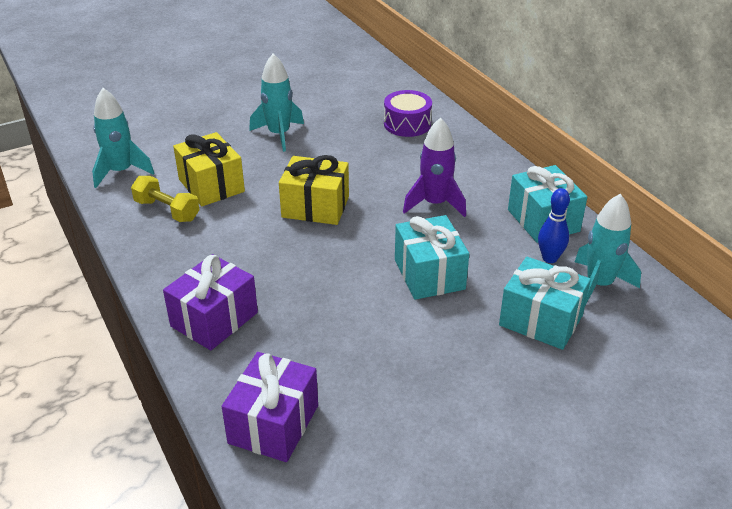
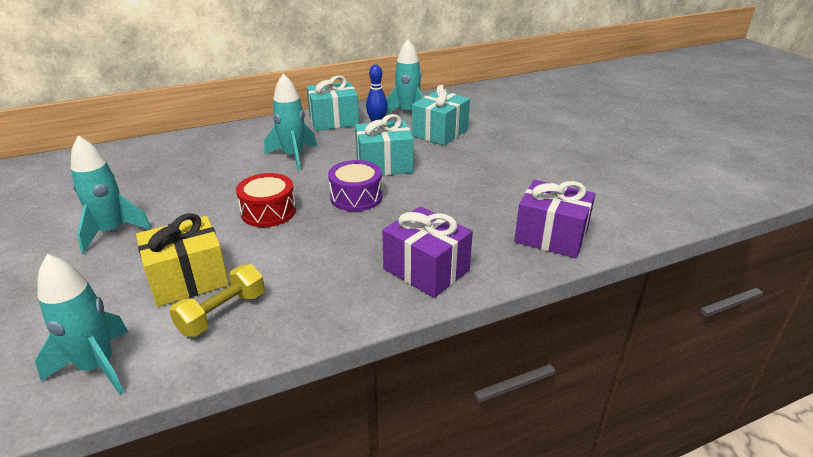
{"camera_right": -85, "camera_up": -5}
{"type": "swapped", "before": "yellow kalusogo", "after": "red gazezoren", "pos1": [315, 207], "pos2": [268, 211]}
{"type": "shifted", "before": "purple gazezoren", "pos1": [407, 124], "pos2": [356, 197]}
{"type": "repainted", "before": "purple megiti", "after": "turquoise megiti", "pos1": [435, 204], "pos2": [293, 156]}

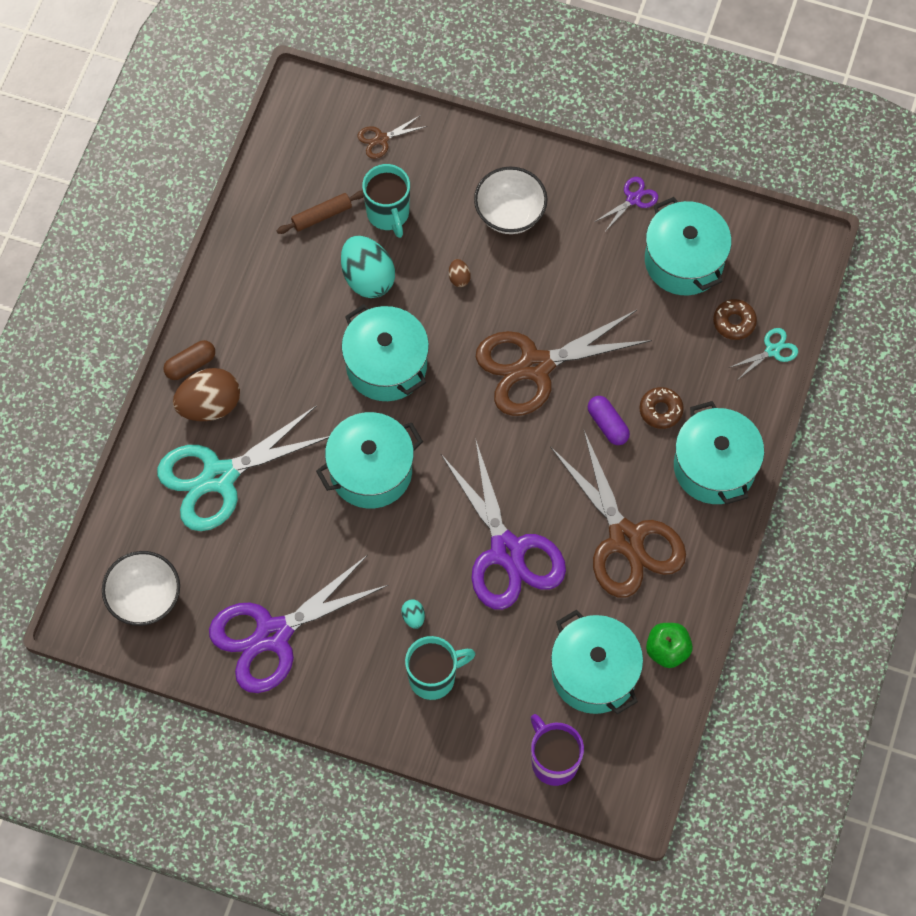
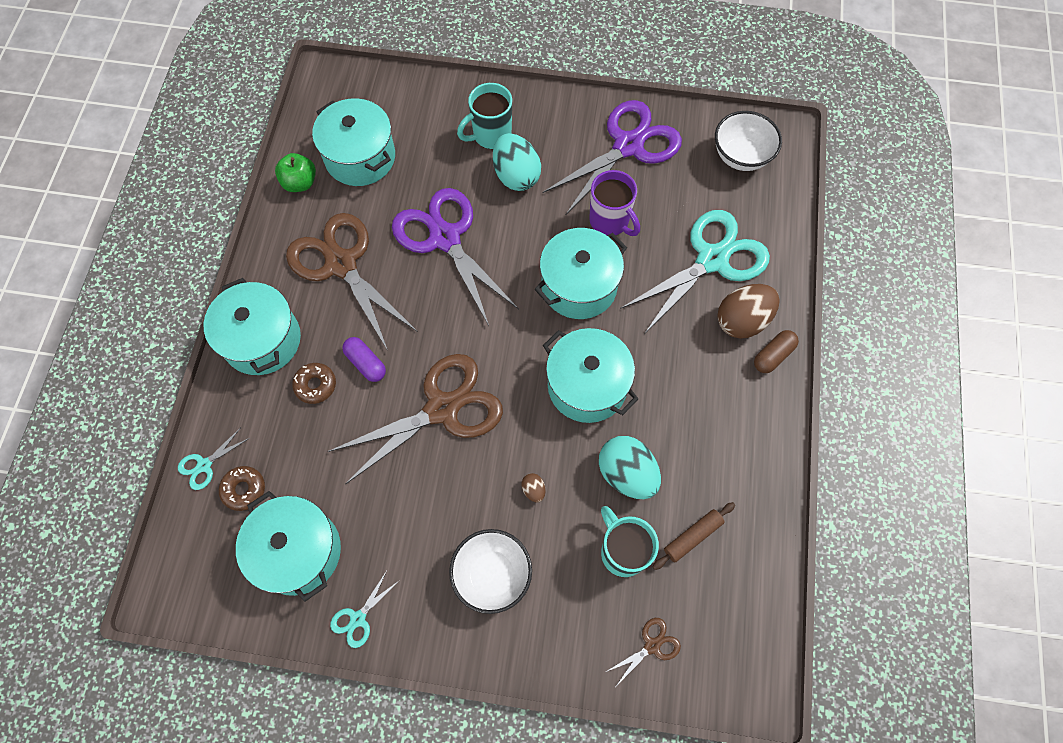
{"camera_right": 170, "camera_up": 0}
{"type": "scaled", "before": "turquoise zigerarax", "pos1": [413, 617], "pos2": [516, 175], "scale": 2.3}
{"type": "shifted", "before": "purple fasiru", "pos1": [553, 761], "pos2": [610, 221]}
{"type": "repainted", "before": "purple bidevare", "after": "turquoise bidevare", "pos1": [633, 199], "pos2": [358, 618]}

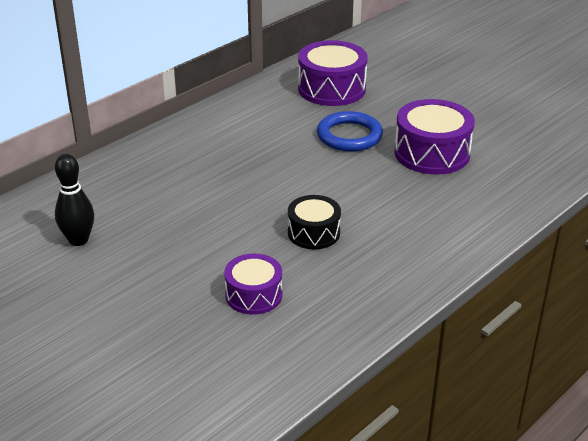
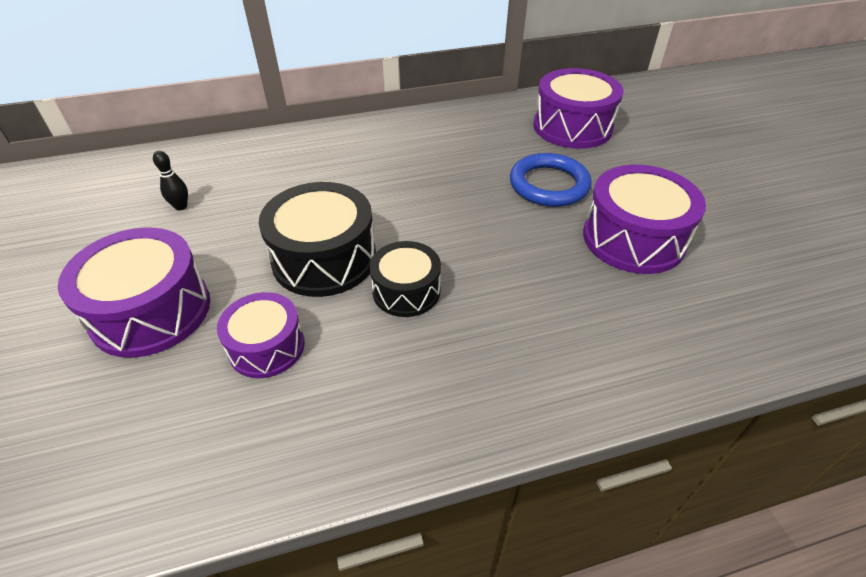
{"camera_right": 30, "camera_up": 10}
{"type": "scaled", "before": "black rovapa", "pos1": [78, 240], "pos2": [181, 206], "scale": 0.58}
{"type": "new", "after": "purple gazezoren", "pos2": [151, 311]}
{"type": "new", "after": "black gazezoren", "pos2": [324, 258]}

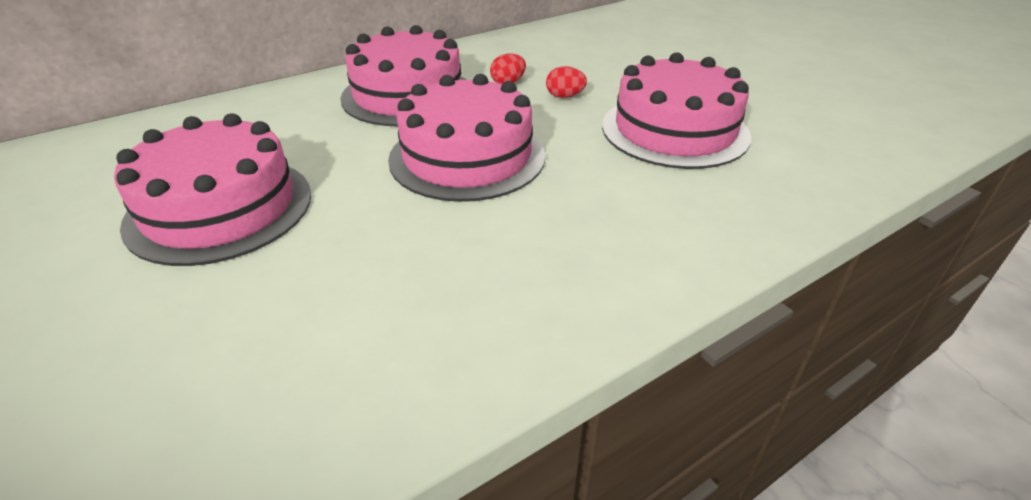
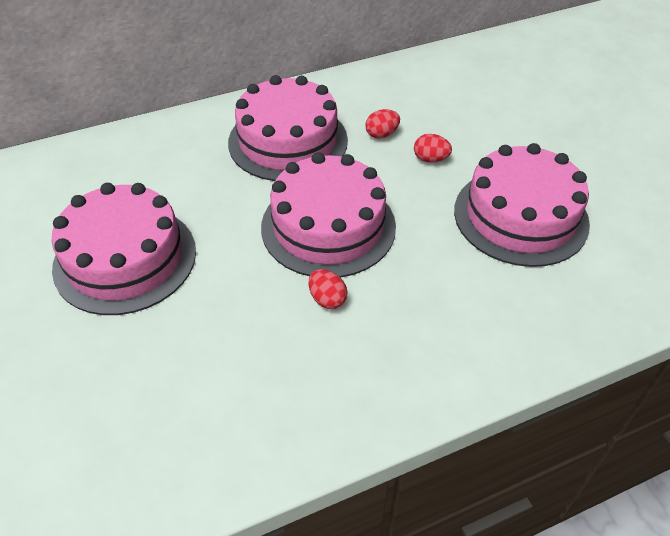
{"camera_right": 10, "camera_up": 10}
{"type": "new", "after": "red zigerarax", "pos2": [327, 299]}

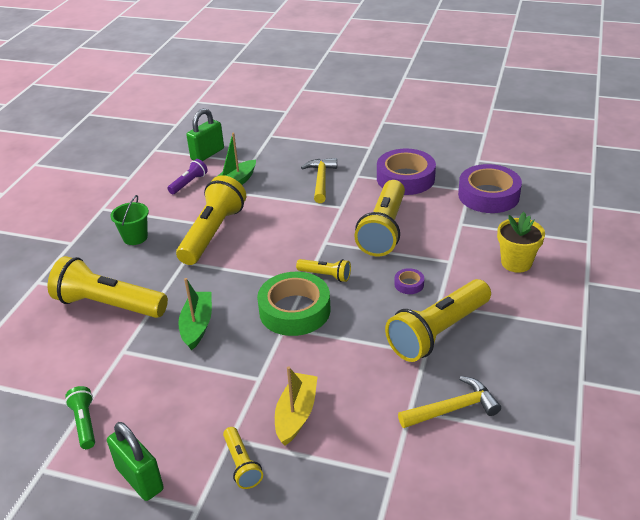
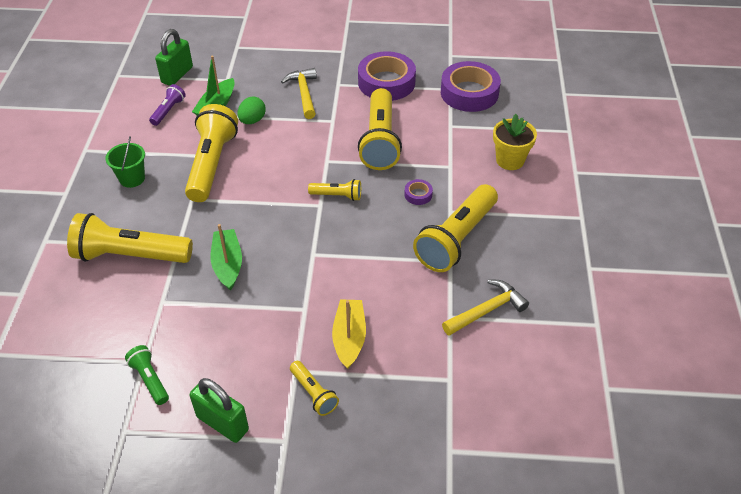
{"camera_right": -15, "camera_up": 10}
{"type": "gone", "before": "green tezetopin", "pos1": [294, 310]}
{"type": "new", "after": "green zigerarax", "pos2": [252, 120]}

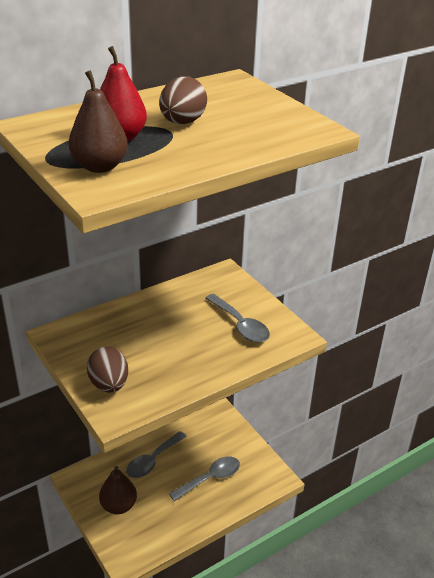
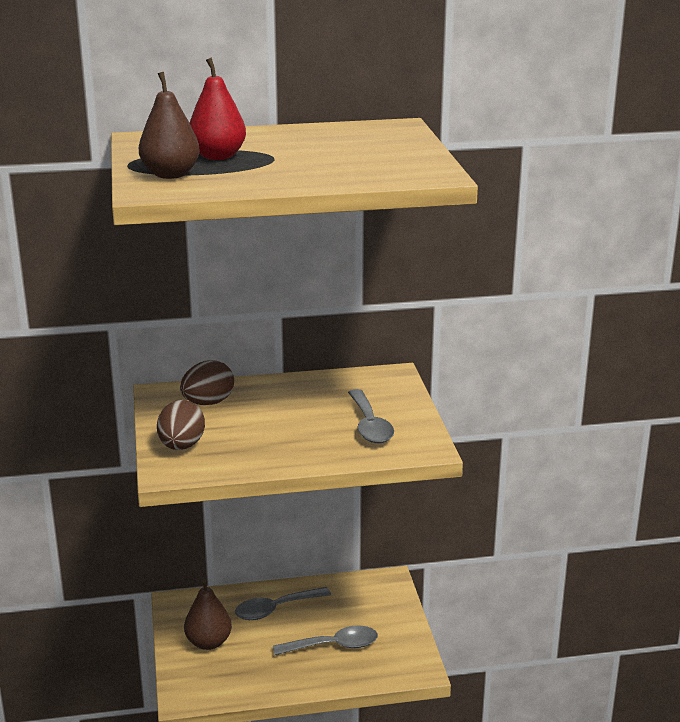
{"camera_right": 25, "camera_up": -10}
{"type": "shifted", "before": "brown zigerarax", "pos1": [182, 122], "pos2": [208, 403]}

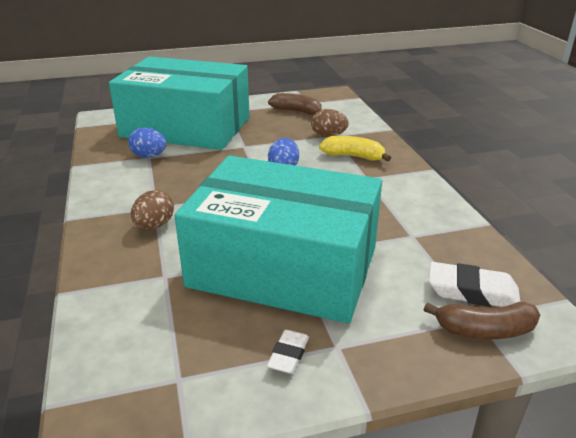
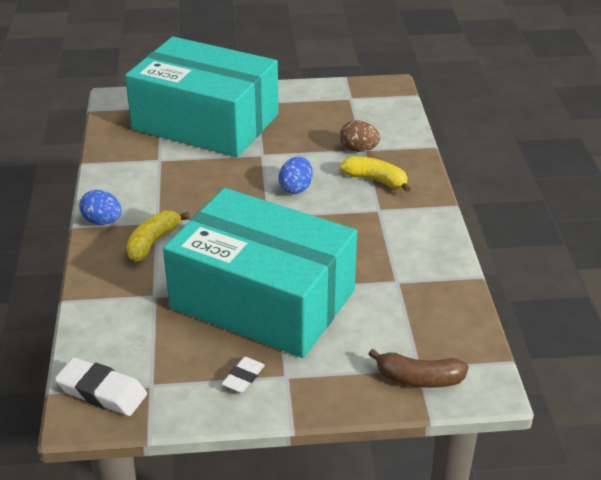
{"camera_right": 10, "camera_up": 5}
{"type": "shifted", "before": "blue zigerarax", "pos1": [149, 156], "pos2": [102, 221]}
{"type": "swapped", "before": "brown zigerarax", "after": "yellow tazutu", "pos1": [154, 225], "pos2": [153, 242]}
{"type": "gone", "before": "brown tazutu", "pos1": [297, 111]}
{"type": "shifted", "before": "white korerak", "pos1": [472, 292], "pos2": [102, 392]}

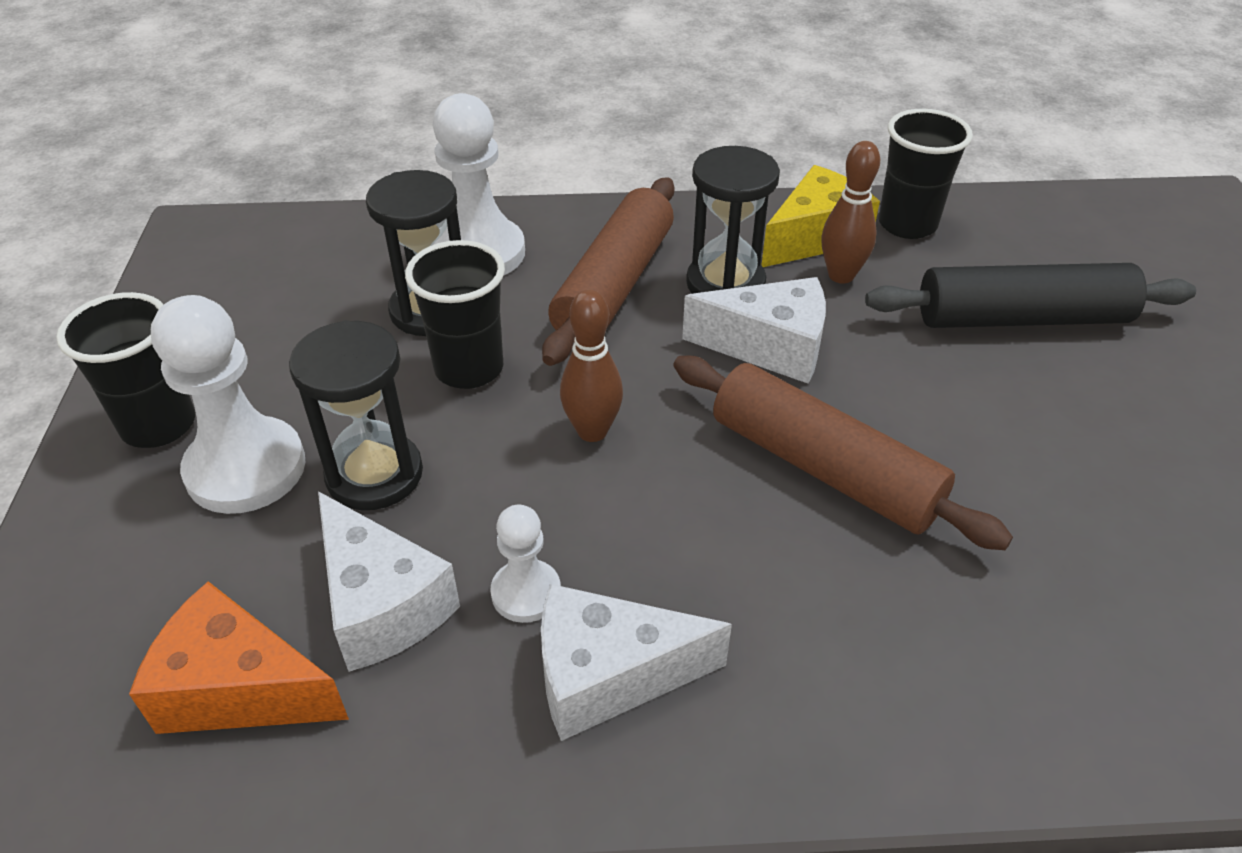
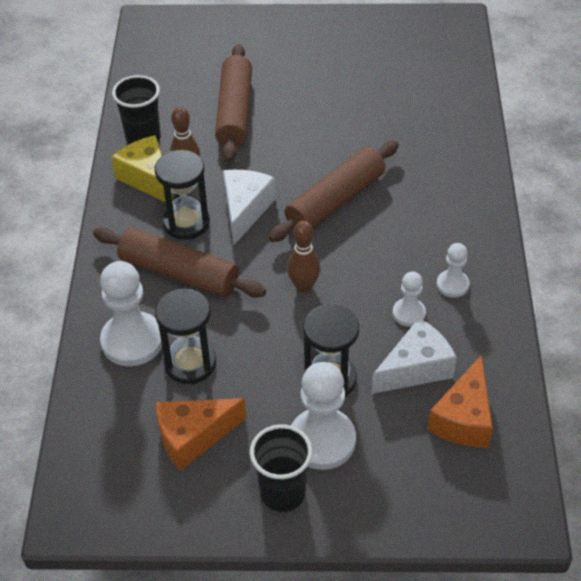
{"camera_right": -85, "camera_up": 5}
{"type": "gone", "before": "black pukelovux", "pos1": [469, 368]}
{"type": "swapped", "before": "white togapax", "after": "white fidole", "pos1": [609, 676], "pos2": [452, 285]}
{"type": "repainted", "before": "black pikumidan", "after": "brown pikumidan", "pos1": [1022, 319], "pos2": [235, 112]}
{"type": "new", "after": "orange togapax", "pos2": [193, 437]}

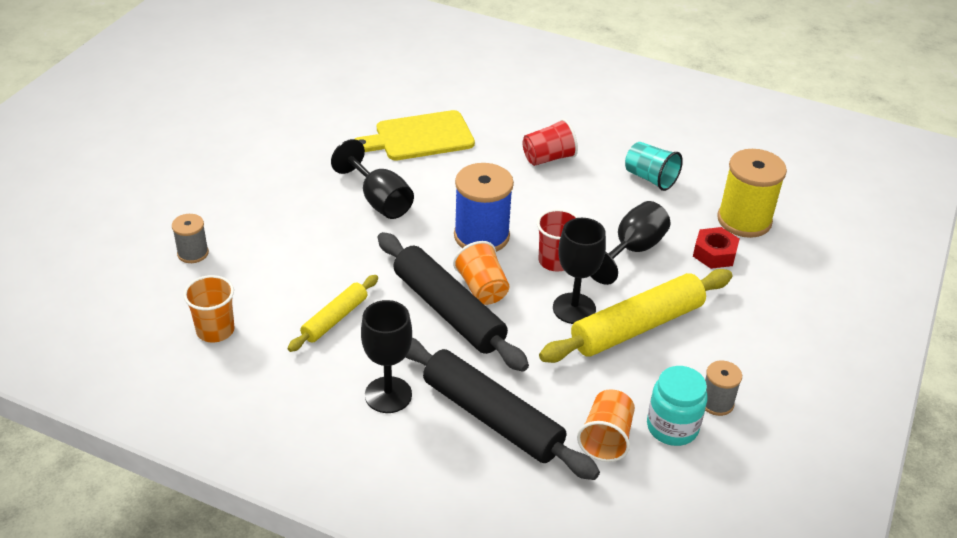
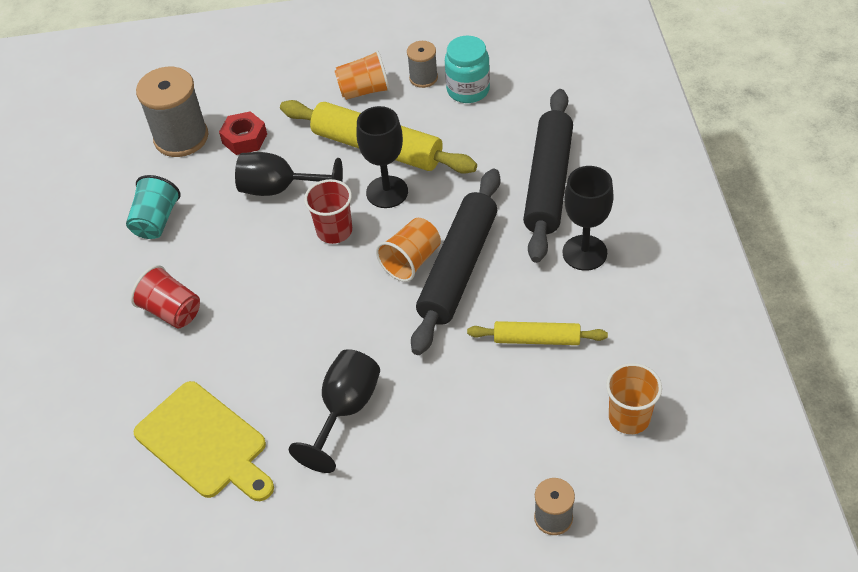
{"camera_right": -115, "camera_up": 10}
{"type": "gone", "before": "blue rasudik", "pos1": [481, 236]}
{"type": "shifted", "before": "orange pukelovux", "pos1": [606, 438], "pos2": [364, 90]}
{"type": "repainted", "before": "yellow rasudik", "after": "grey rasudik", "pos1": [744, 220], "pos2": [181, 137]}

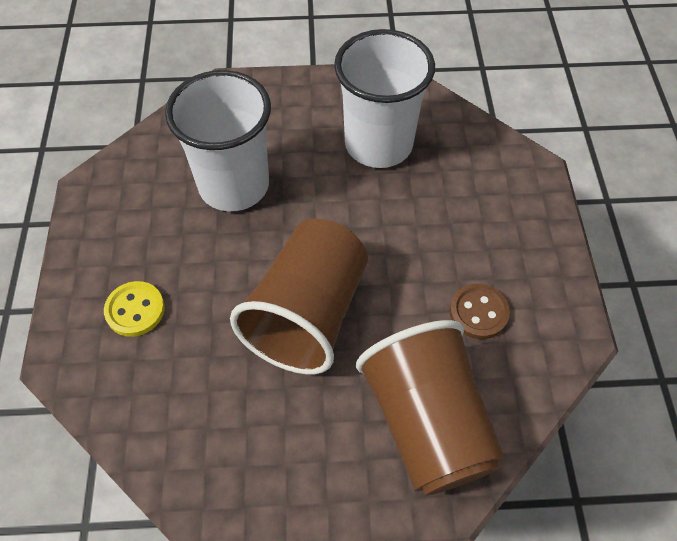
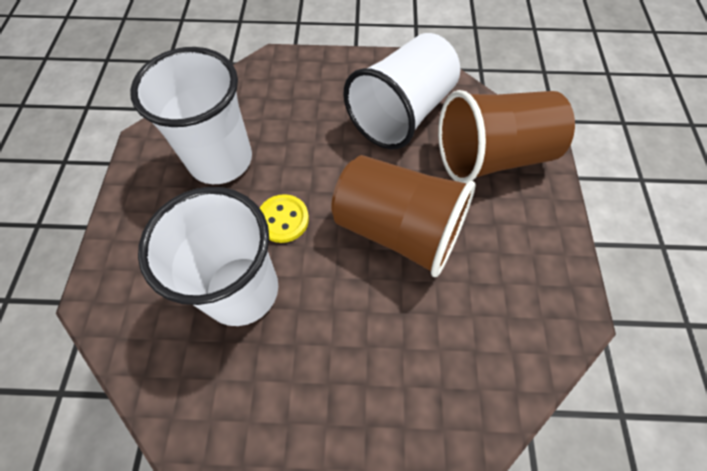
{"camera_right": -85, "camera_up": 5}
{"type": "shifted", "before": "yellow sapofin", "pos1": [135, 310], "pos2": [283, 219]}
{"type": "swapped", "before": "brown sapofin", "after": "white pukelovux", "pos1": [478, 312], "pos2": [401, 113]}

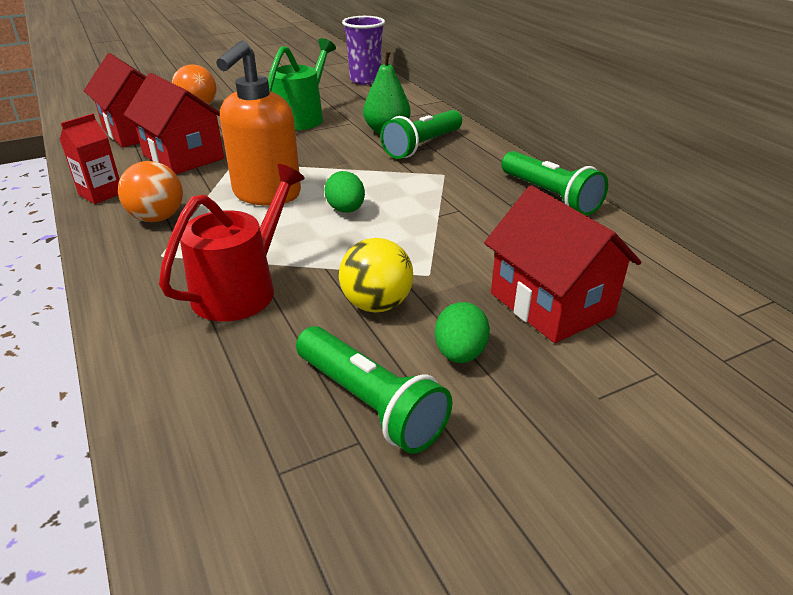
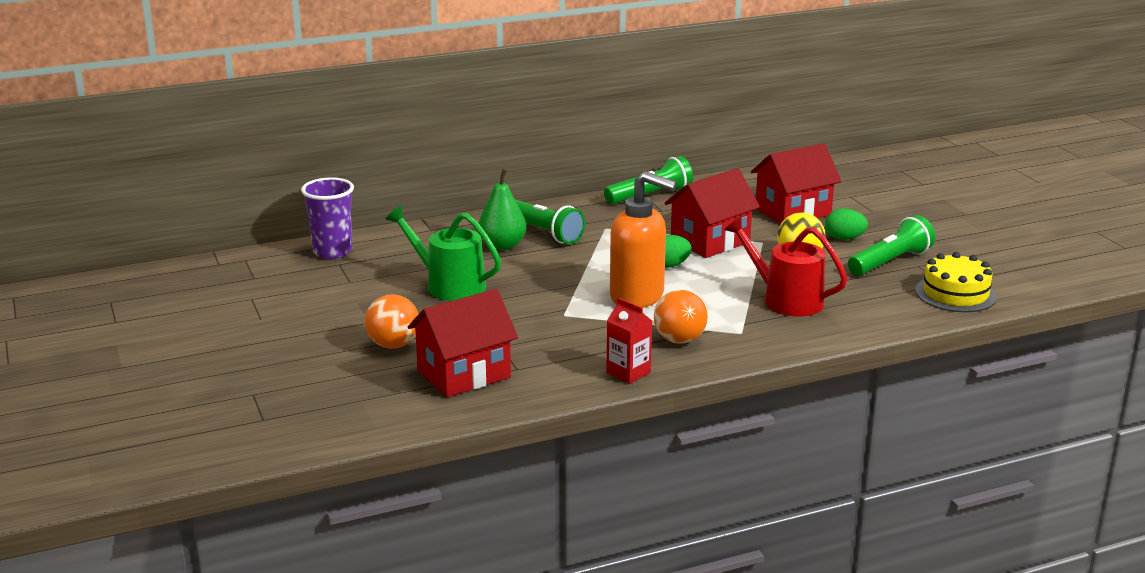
{"camera_right": -85, "camera_up": -10}
{"type": "shifted", "before": "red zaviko", "pos1": [183, 157], "pos2": [710, 241]}
{"type": "new", "after": "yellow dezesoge", "pos2": [955, 294]}

